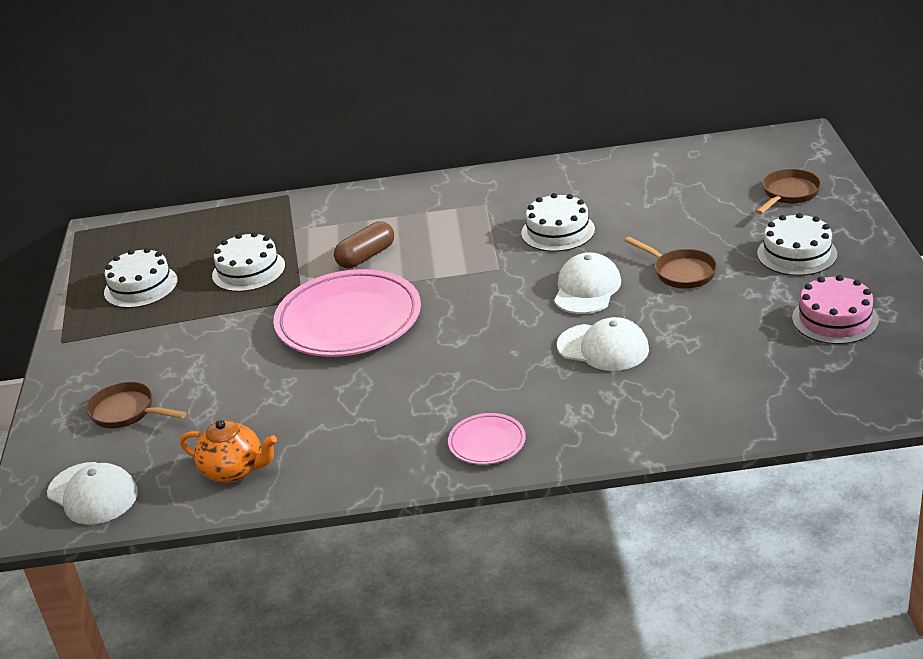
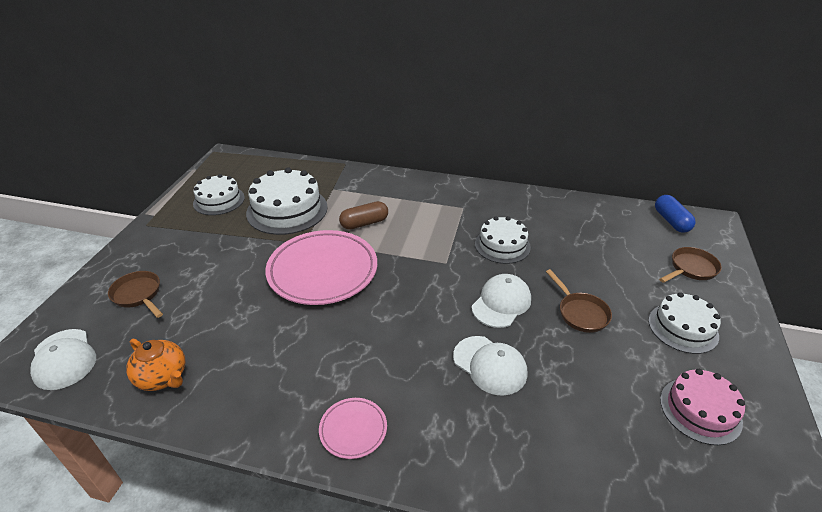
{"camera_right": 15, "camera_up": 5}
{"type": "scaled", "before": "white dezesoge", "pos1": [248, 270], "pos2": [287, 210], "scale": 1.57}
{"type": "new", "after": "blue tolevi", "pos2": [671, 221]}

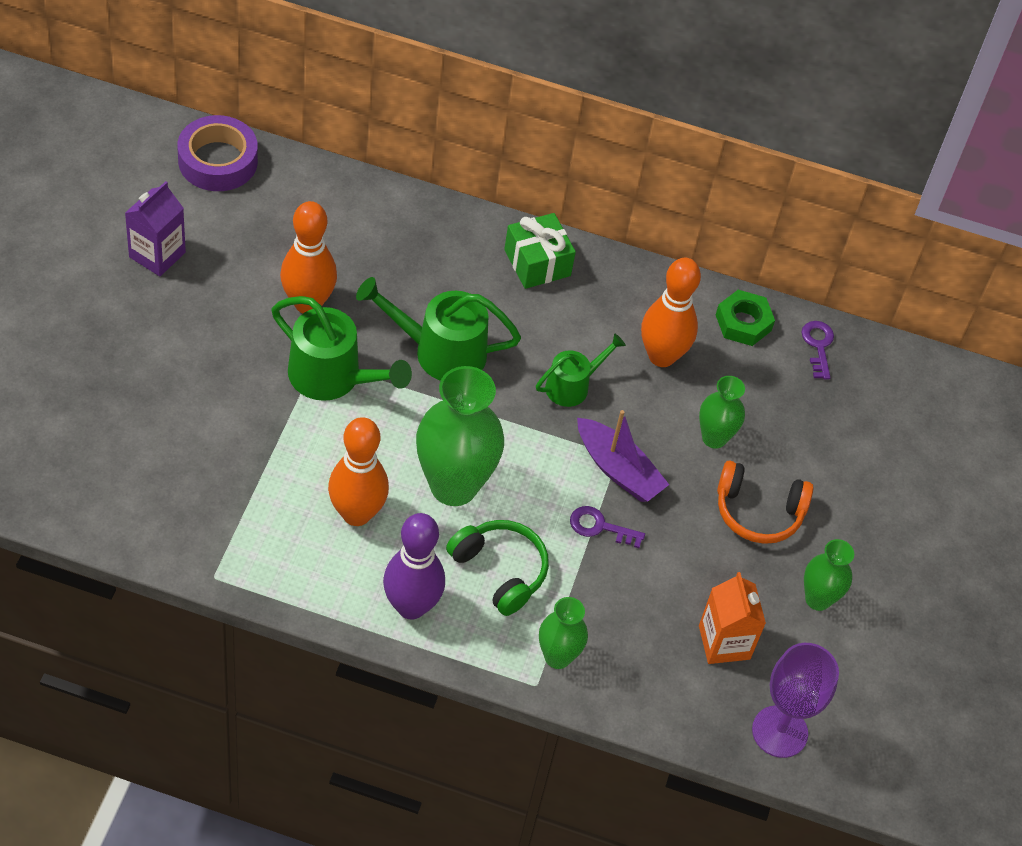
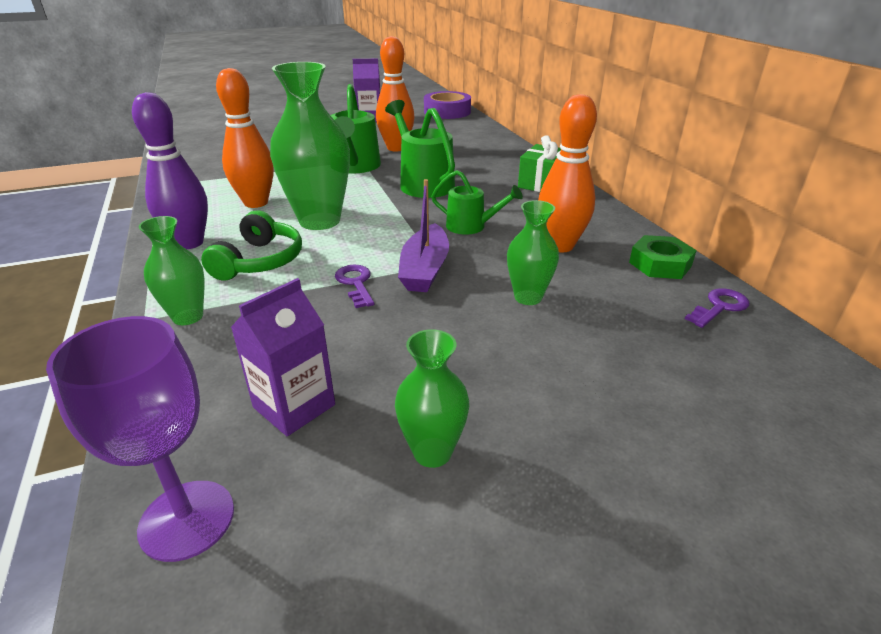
{"camera_right": 60, "camera_up": -20}
{"type": "repainted", "before": "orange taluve", "after": "purple taluve", "pos1": [724, 642], "pos2": [294, 406]}
{"type": "gone", "before": "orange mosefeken", "pos1": [758, 512]}

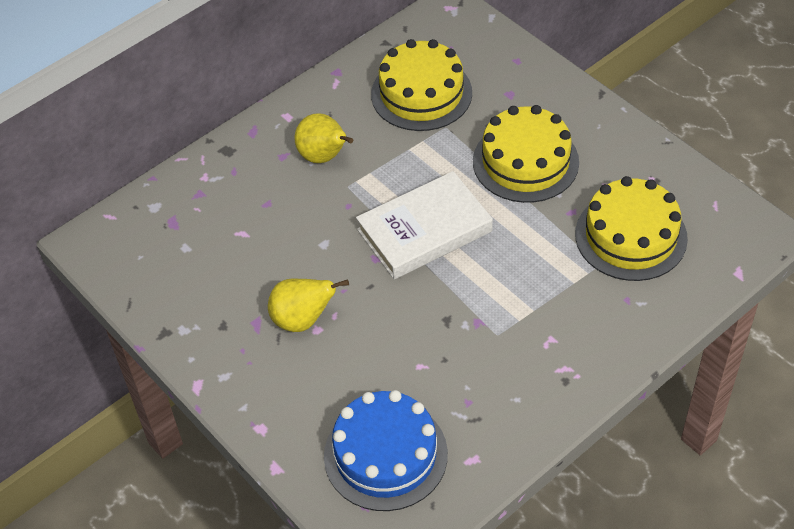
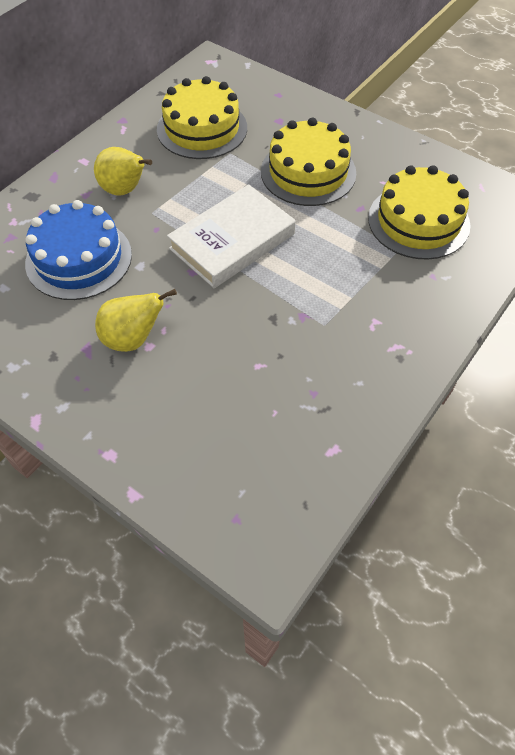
{"camera_right": -15, "camera_up": 5}
{"type": "shifted", "before": "blue dezesoge", "pos1": [385, 455], "pos2": [79, 259]}

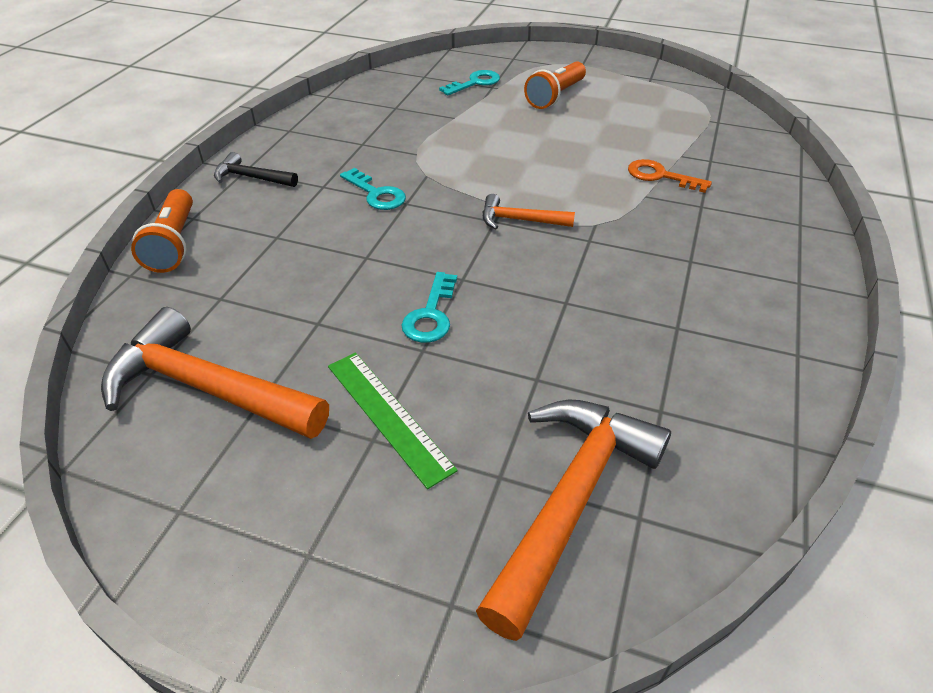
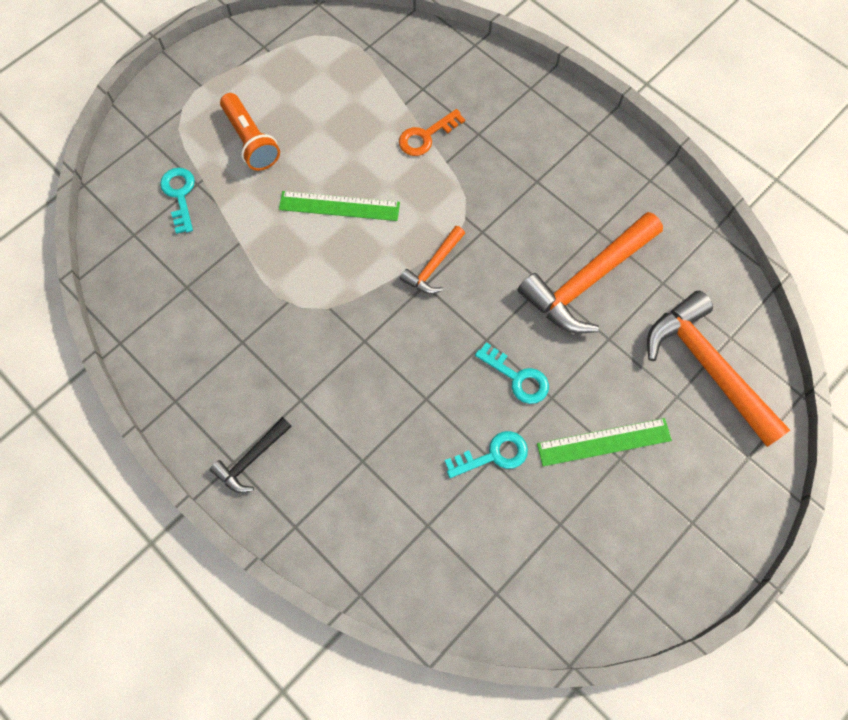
{"camera_right": -65, "camera_up": 25}
{"type": "shifted", "before": "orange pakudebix", "pos1": [208, 388], "pos2": [587, 280]}
{"type": "gone", "before": "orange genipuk", "pos1": [174, 244]}
{"type": "shifted", "before": "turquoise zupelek", "pos1": [376, 194], "pos2": [493, 455]}
{"type": "new", "after": "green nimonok", "pos2": [339, 206]}

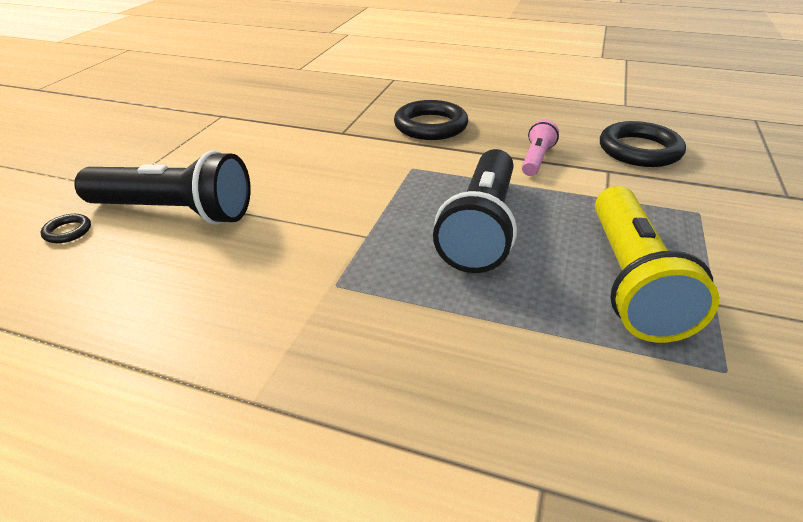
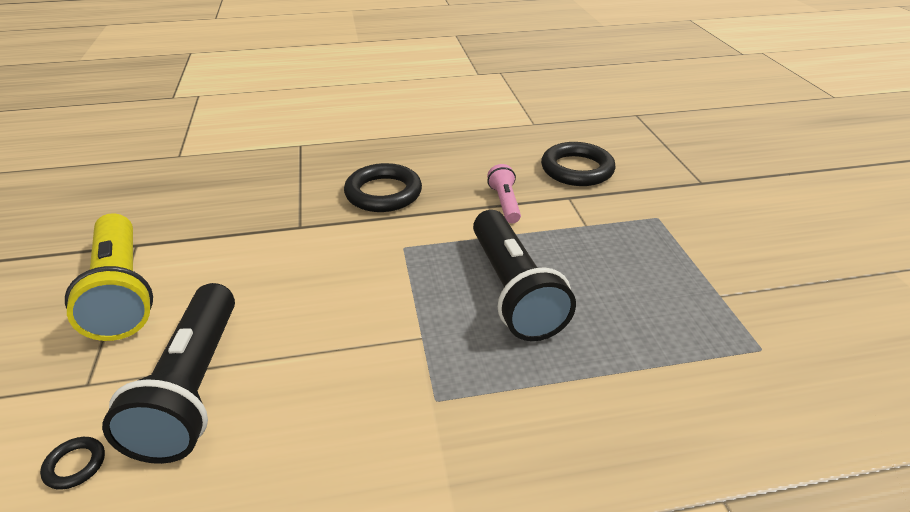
{"camera_right": -30, "camera_up": 0}
{"type": "rotated", "before": "black genipuk", "pos1": [174, 212], "pos2": [192, 388], "turn": 105}
{"type": "shifted", "before": "yellow genipuk", "pos1": [630, 280], "pos2": [121, 292]}

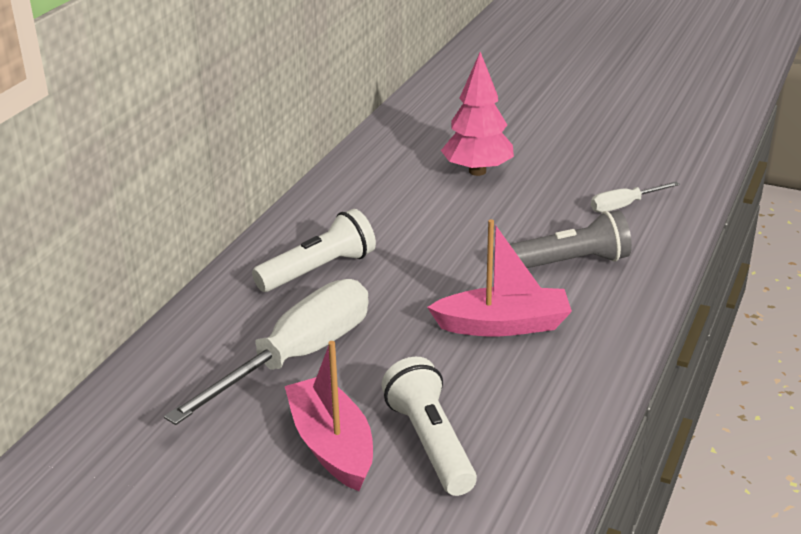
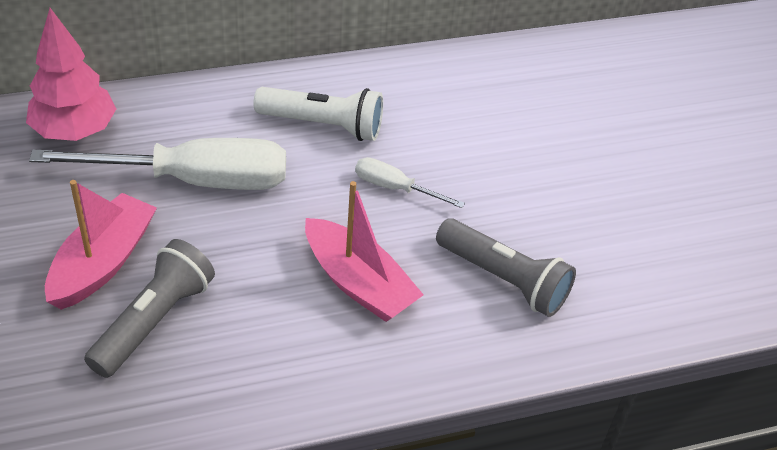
{"camera_right": 45, "camera_up": 15}
{"type": "repainted", "before": "white genipuk", "after": "grey genipuk", "pos1": [430, 443], "pos2": [154, 321]}
{"type": "shifted", "before": "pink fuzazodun", "pos1": [477, 171], "pos2": [74, 131]}
{"type": "shifted", "before": "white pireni", "pos1": [624, 206], "pos2": [395, 188]}

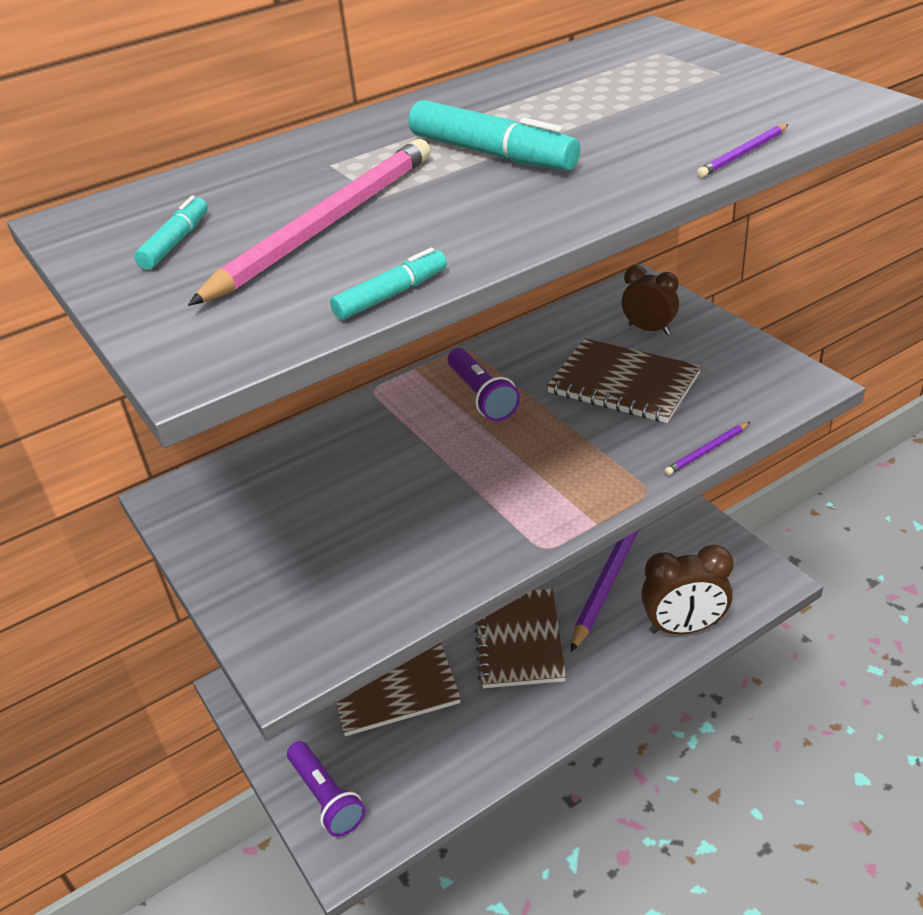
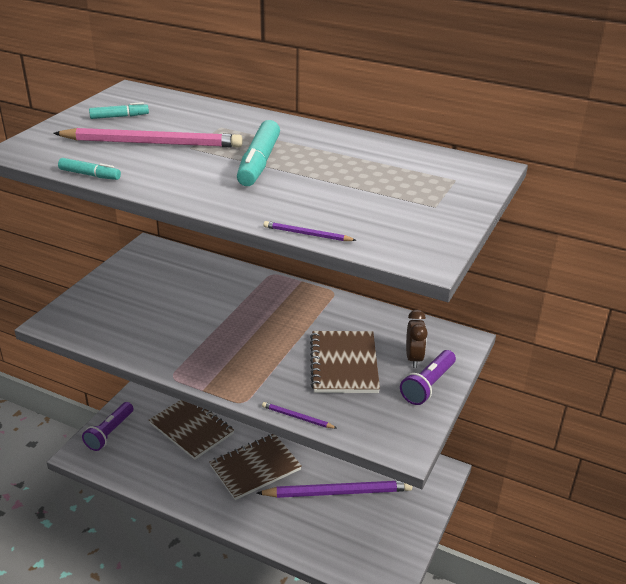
{"camera_right": 55, "camera_up": -5}
{"type": "shifted", "before": "purple genipuk", "pos1": [482, 396], "pos2": [428, 385]}
{"type": "gone", "before": "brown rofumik", "pos1": [683, 627]}

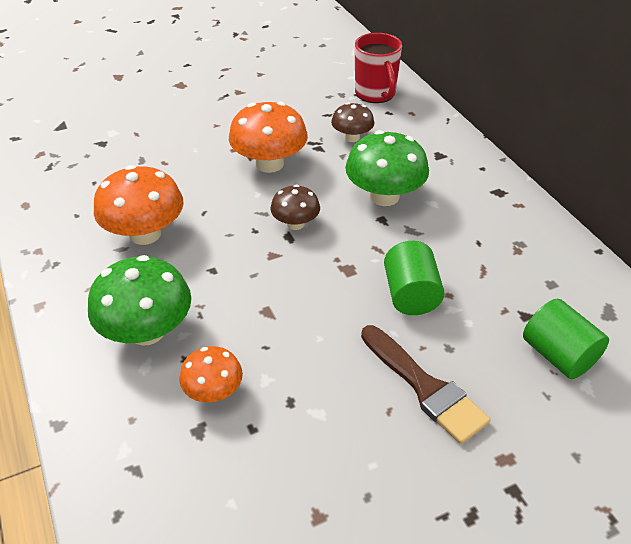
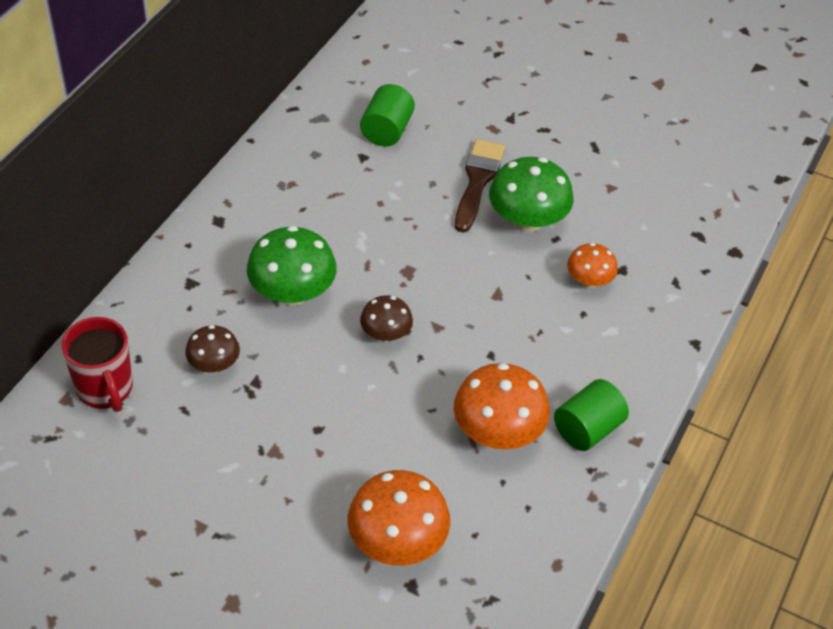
{"camera_right": -130, "camera_up": 5}
{"type": "shifted", "before": "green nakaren", "pos1": [147, 331], "pos2": [527, 221]}
{"type": "shifted", "before": "orange nakaren", "pos1": [269, 164], "pos2": [397, 542]}
{"type": "rotated", "before": "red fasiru", "pos1": [375, 94], "pos2": [105, 389], "turn": 120}
{"type": "shifted", "before": "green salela", "pos1": [410, 295], "pos2": [587, 429]}

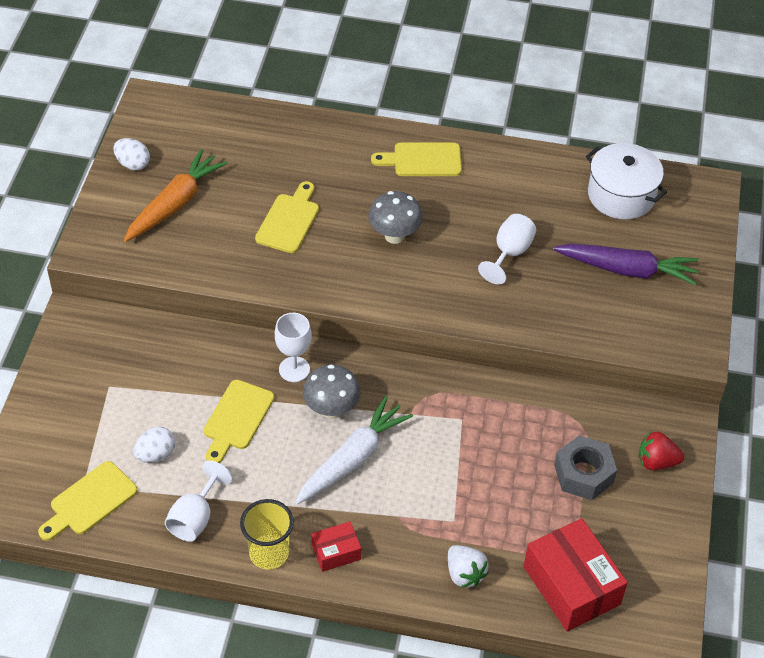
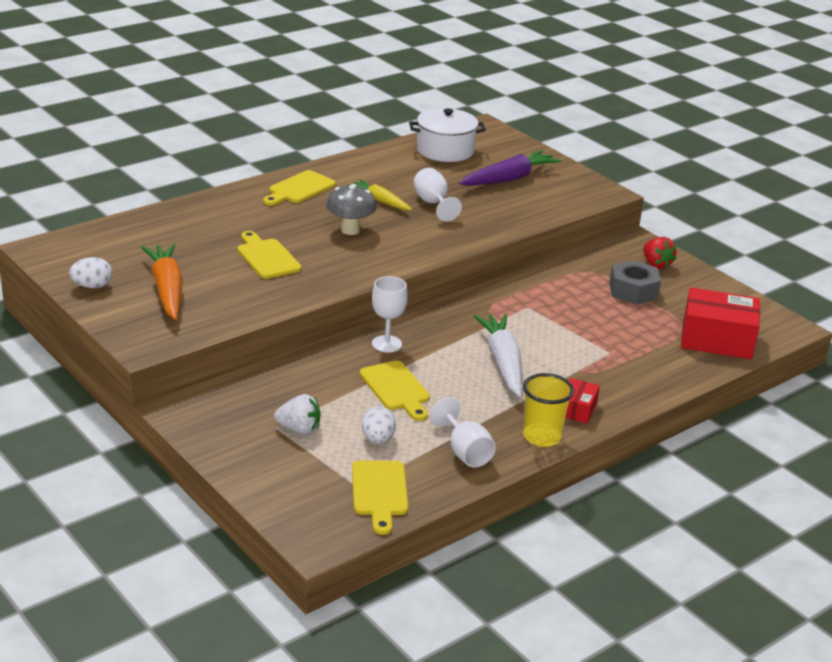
{"camera_right": -50, "camera_up": -20}
{"type": "gone", "before": "grey nakaren", "pos1": [331, 410]}
{"type": "shifted", "before": "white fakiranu", "pos1": [464, 574], "pos2": [299, 429]}
{"type": "rotated", "before": "red fakiranu", "pos1": [656, 462], "pos2": [656, 264], "turn": -75}
{"type": "new", "after": "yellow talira", "pos2": [380, 201]}

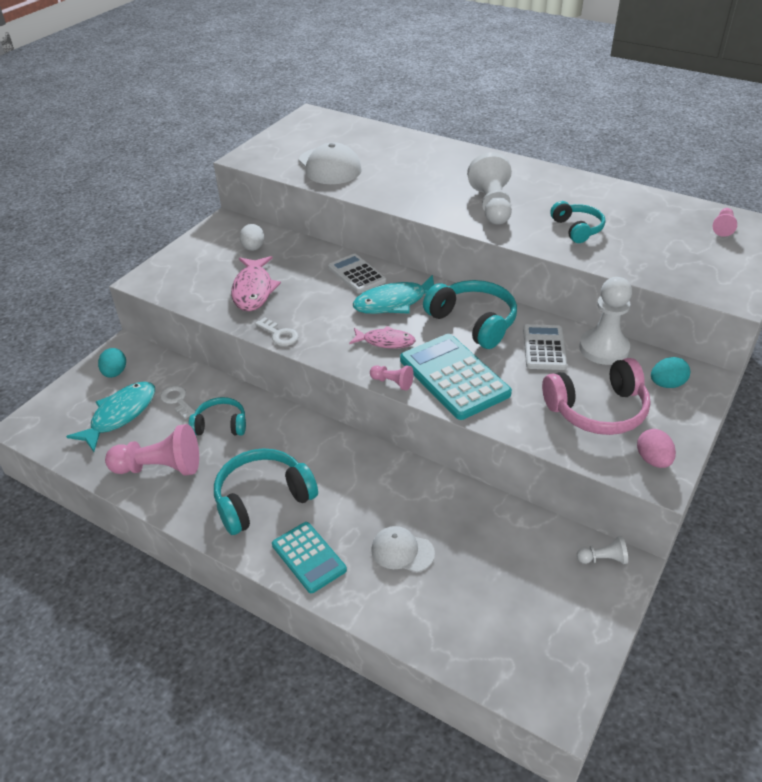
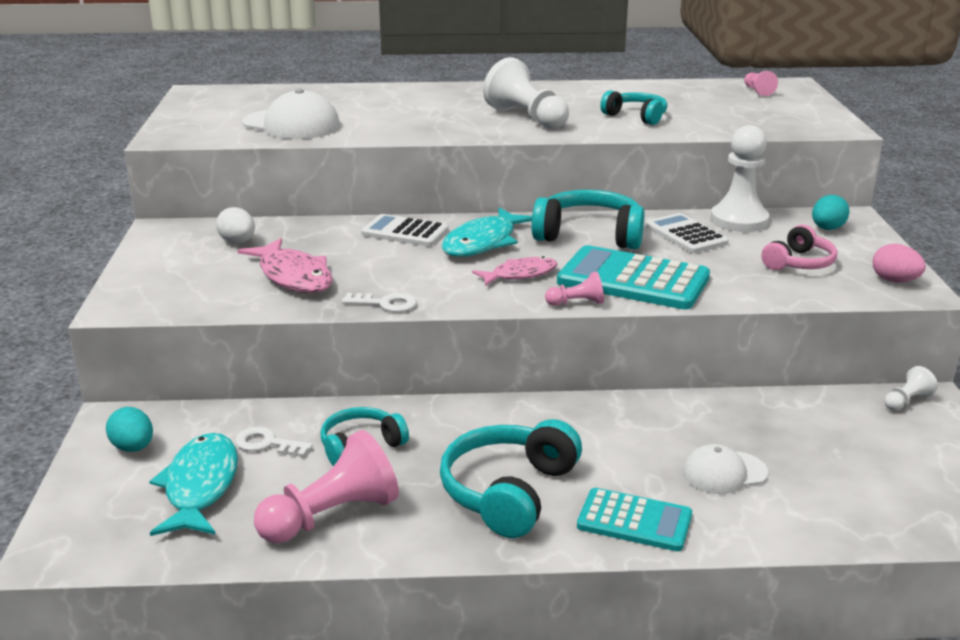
{"camera_right": -35, "camera_up": -15}
{"type": "scaled", "before": "pink mosefeken", "pos1": [597, 410], "pos2": [799, 263], "scale": 0.62}

